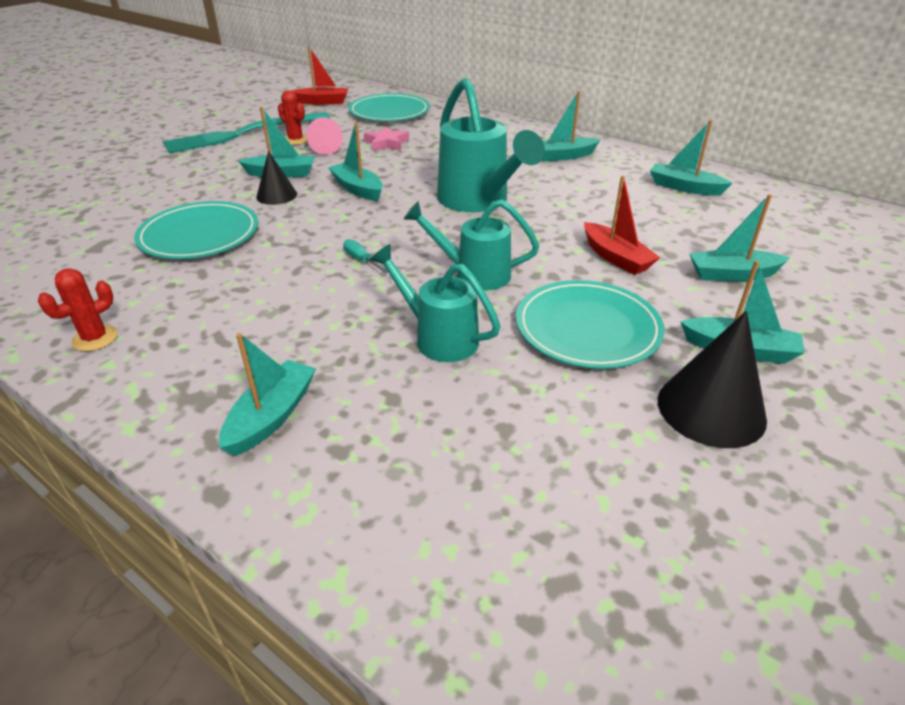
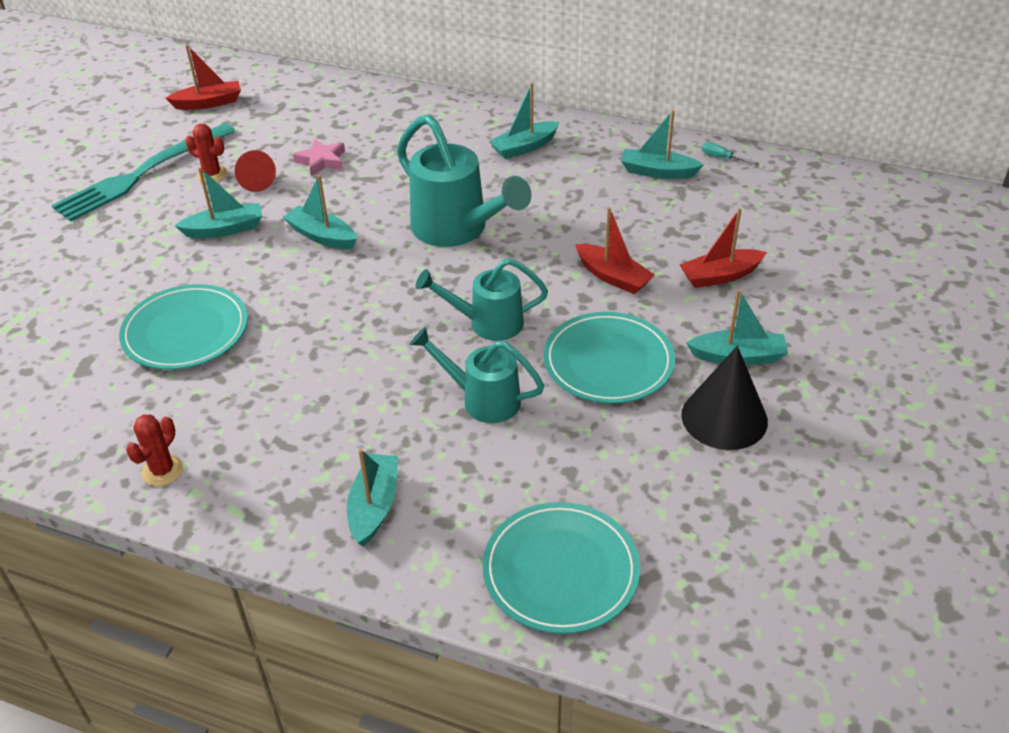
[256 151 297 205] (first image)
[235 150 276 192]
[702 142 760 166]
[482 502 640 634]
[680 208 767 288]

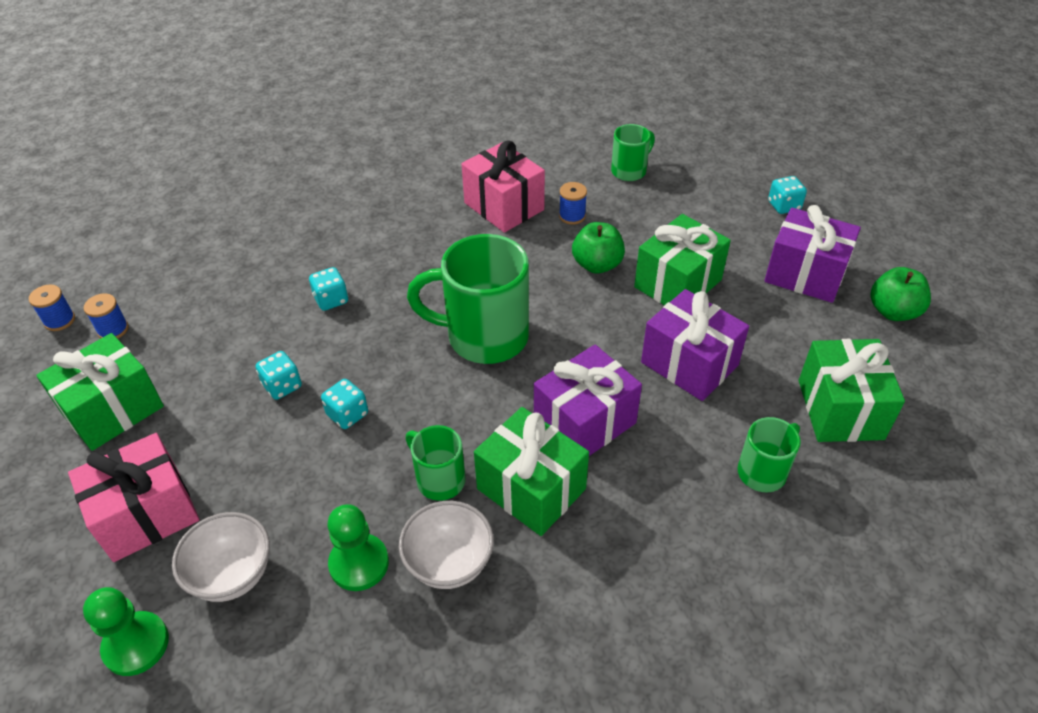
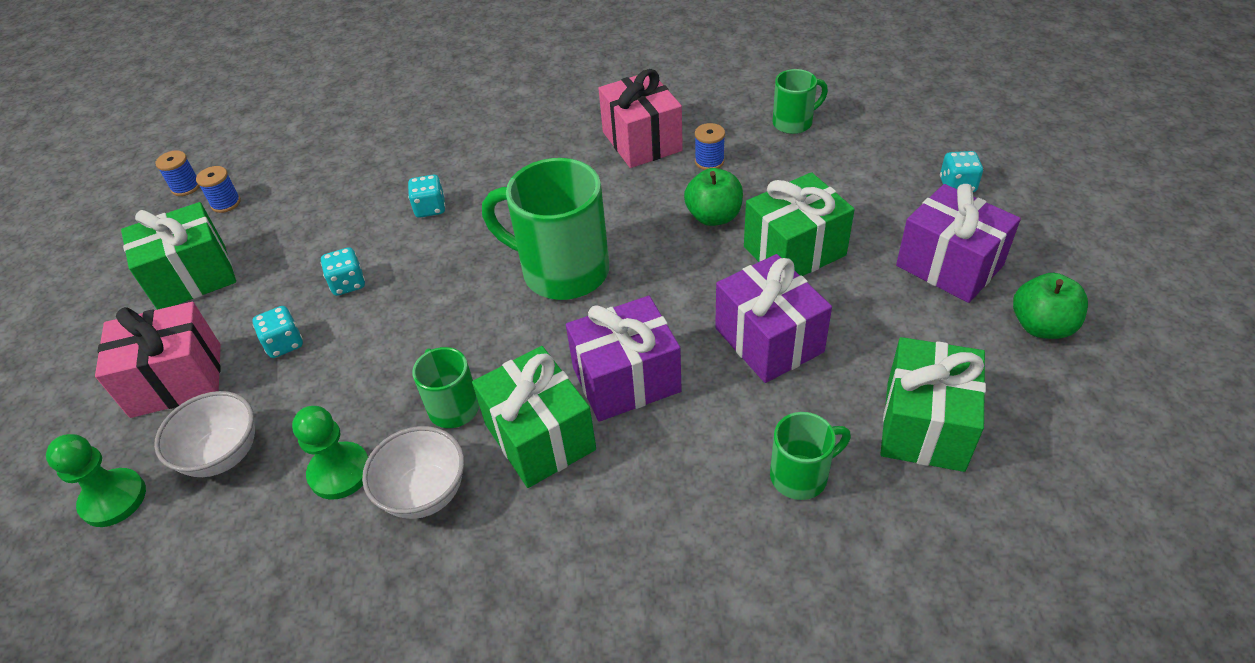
[253 306 303 358]

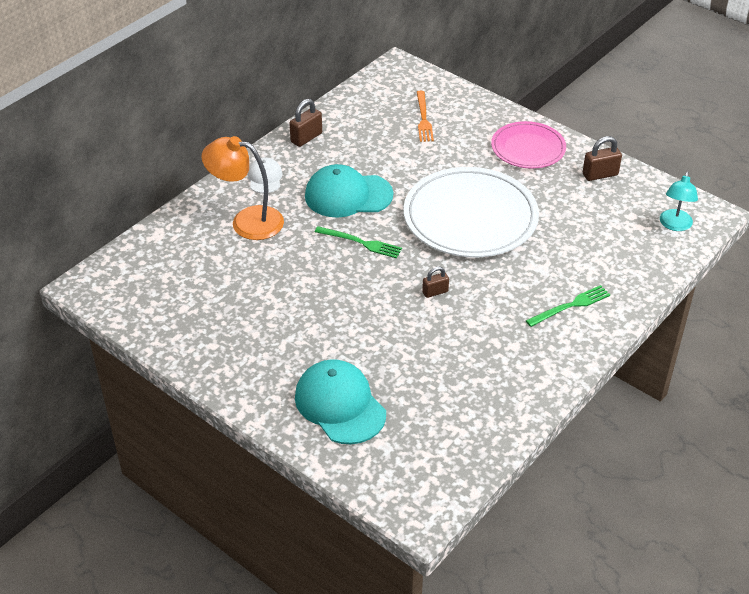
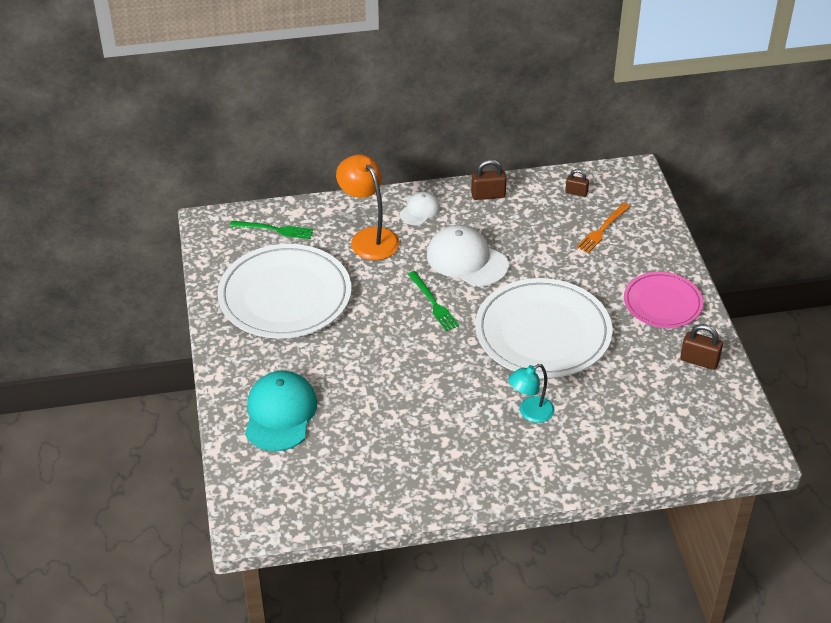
[427 225 509 287]
[565 169 589 197]
[230 221 313 239]
[508 364 555 423]
[217 244 351 339]

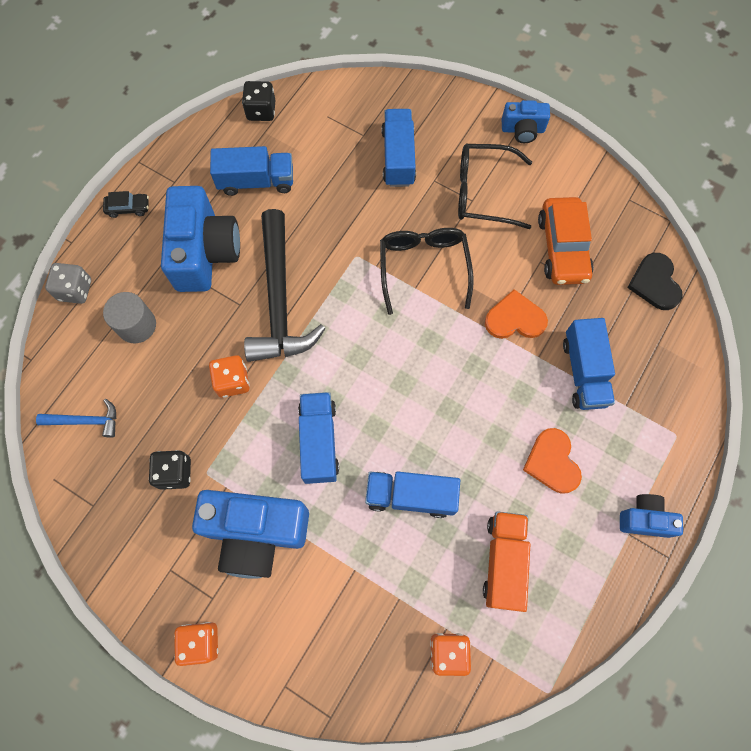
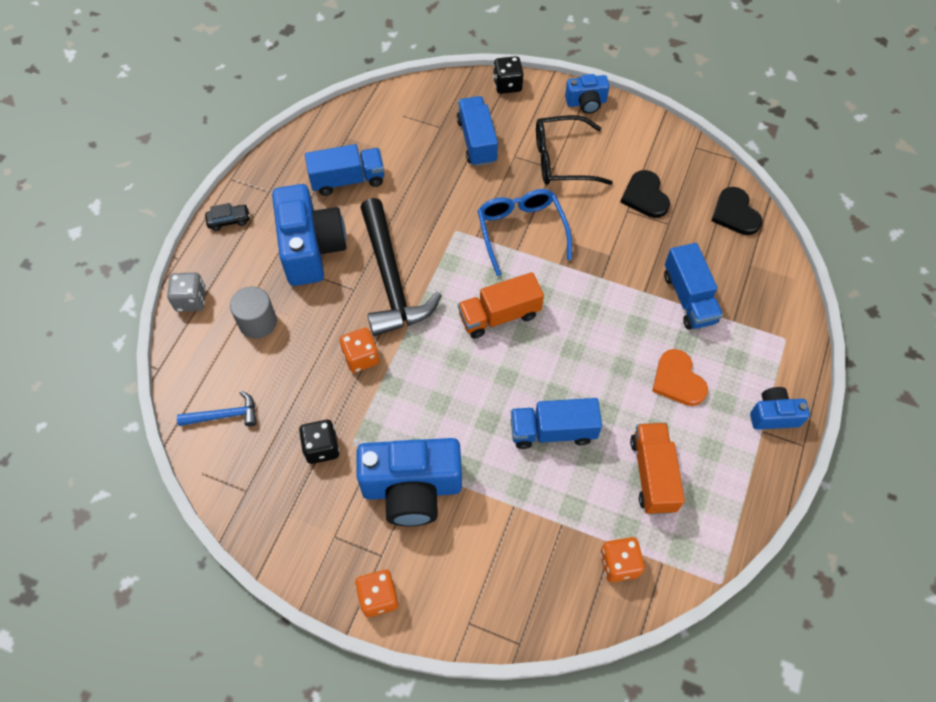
[493 56 523 94]
[298 392 339 484] (first image)
[478 189 572 276]
[485 289 548 339] (first image)
[621 170 670 218]
[458 272 544 339]

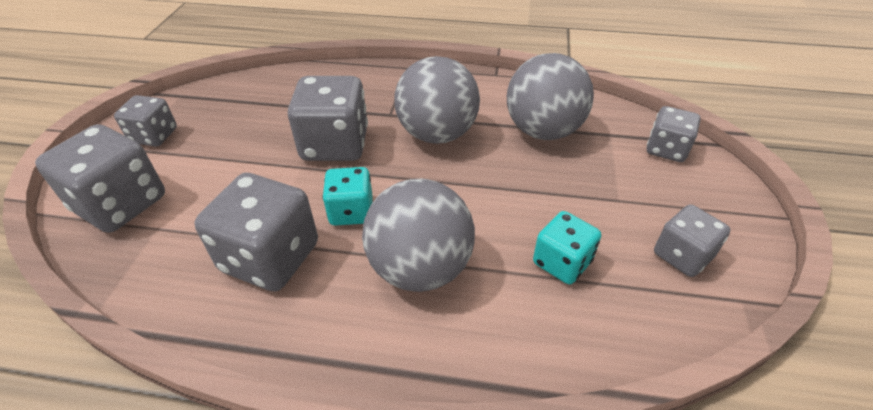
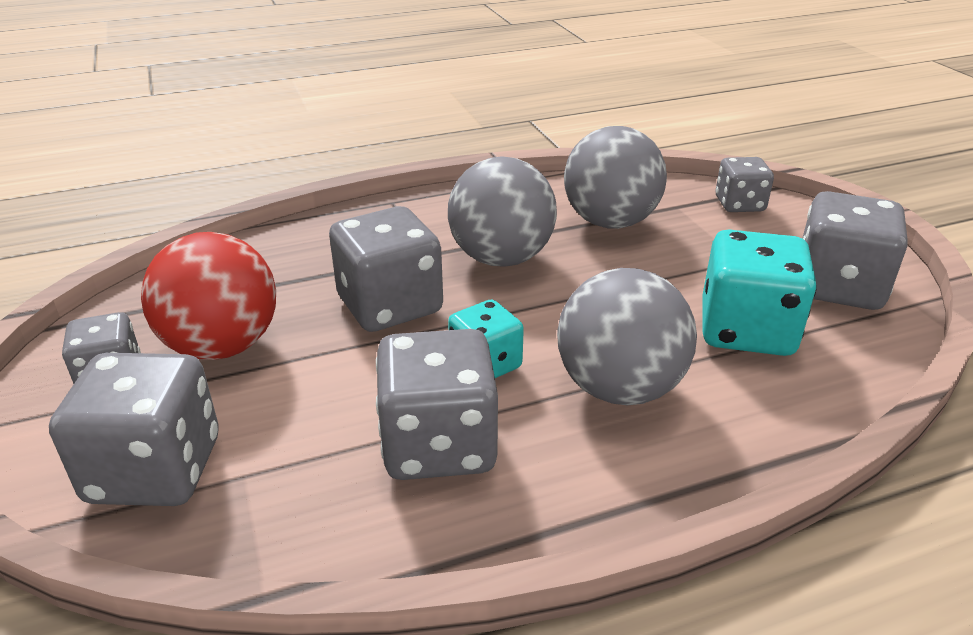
[702 230 816 356]
[802 191 908 310]
[141 232 276 360]

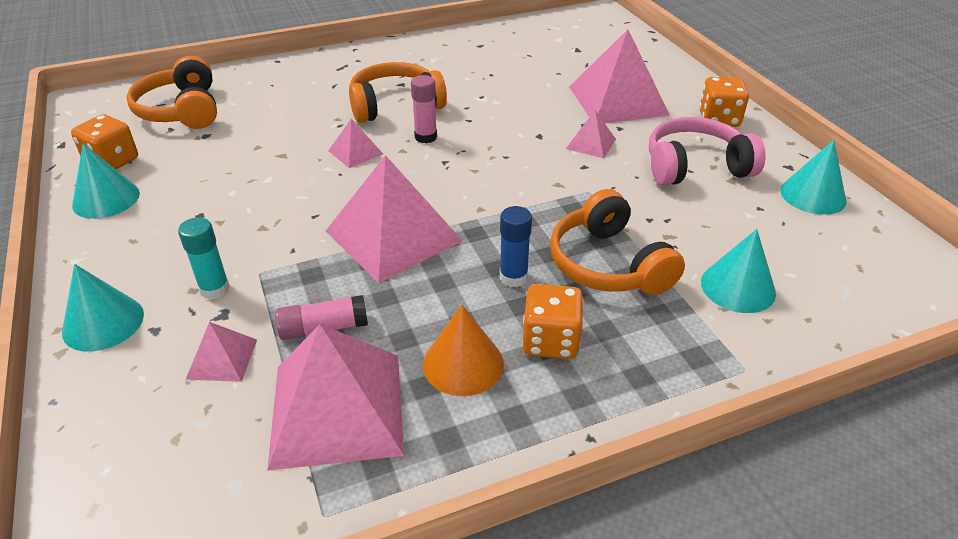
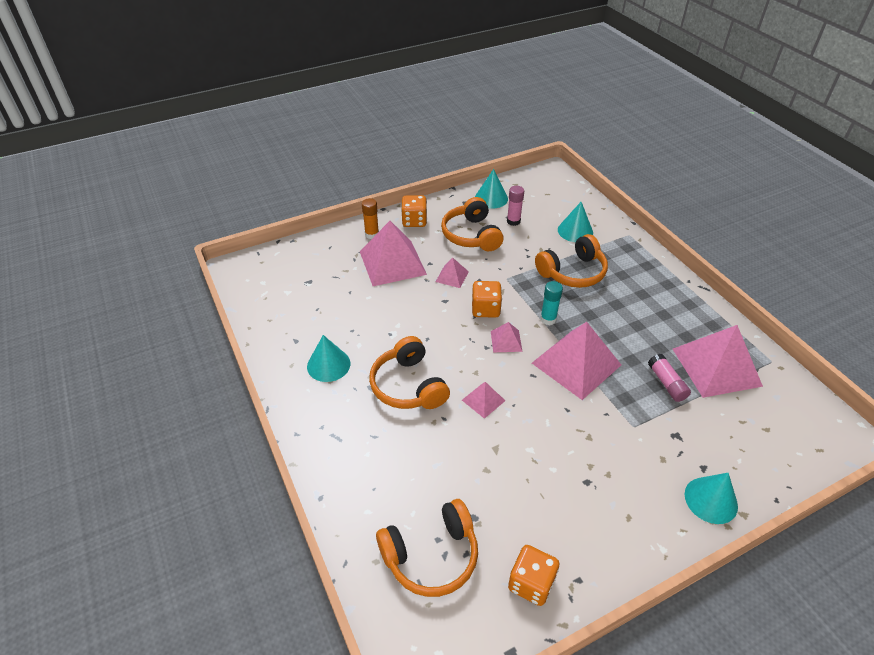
[307 335 350 382]
[540 281 563 325]
[491 322 522 352]
[507 186 524 226]
[423 305 504 396] (first image)
[500 206 532 287] (first image)
[472 281 502 318]
[441 197 504 251]
[362 198 379 239]

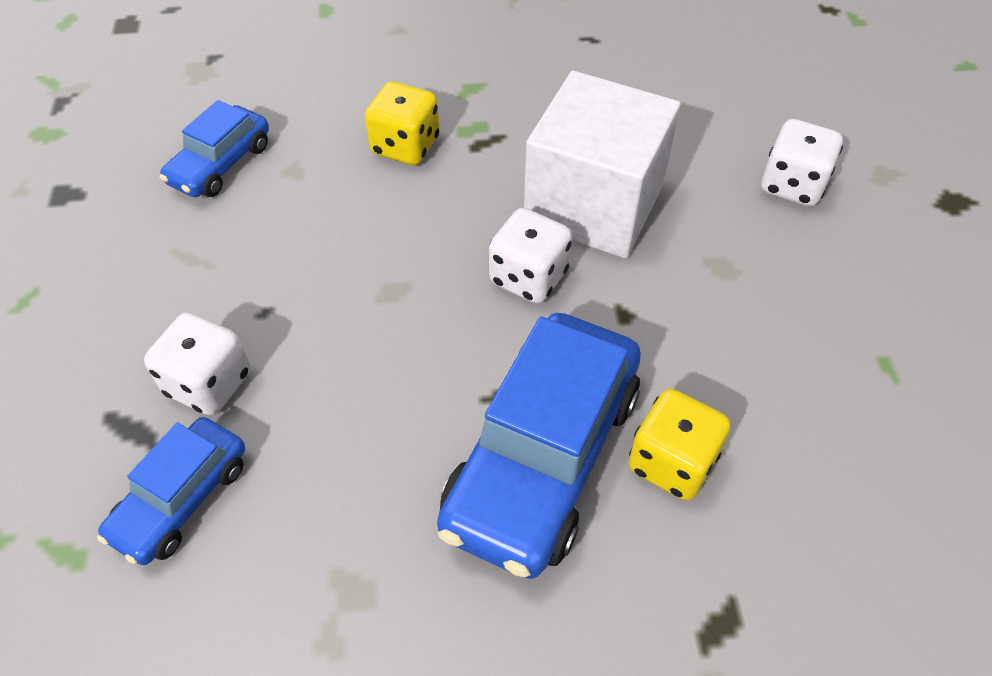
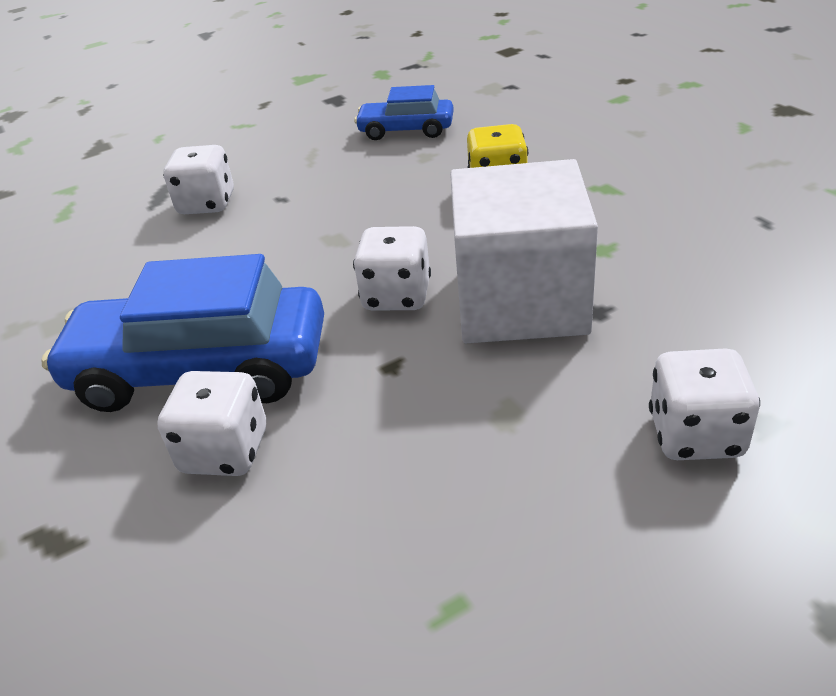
[97 417 245 565] (first image)
[157 371 266 476]

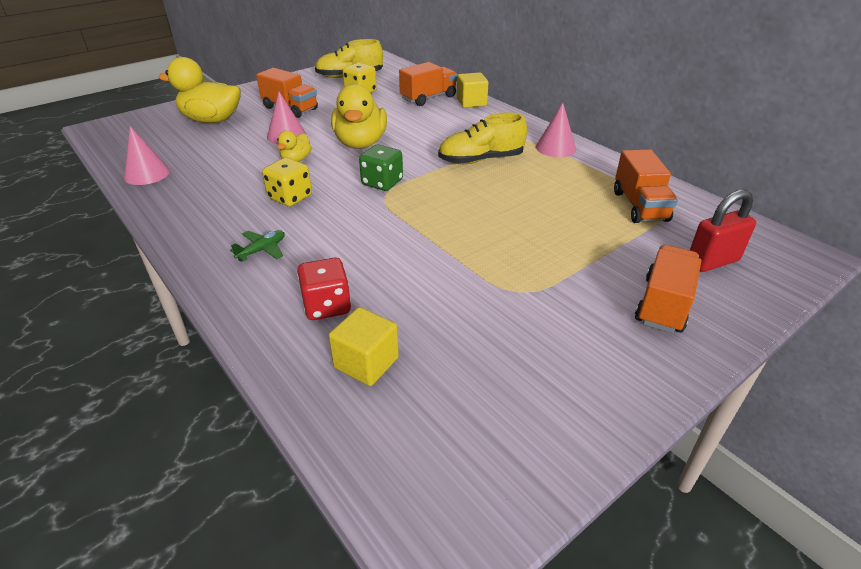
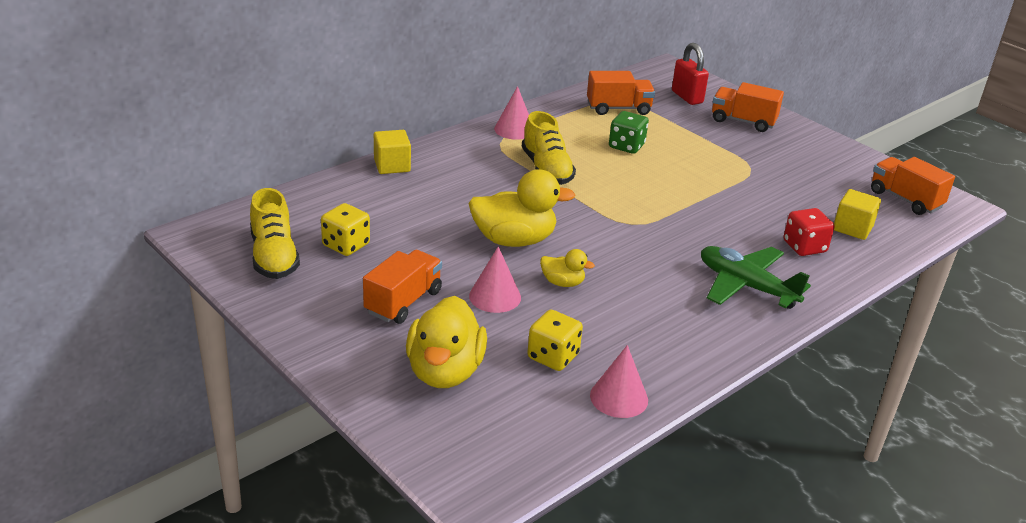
[701 246 811 309]
[527 309 583 371]
[609 111 649 154]
[871 157 955 215]

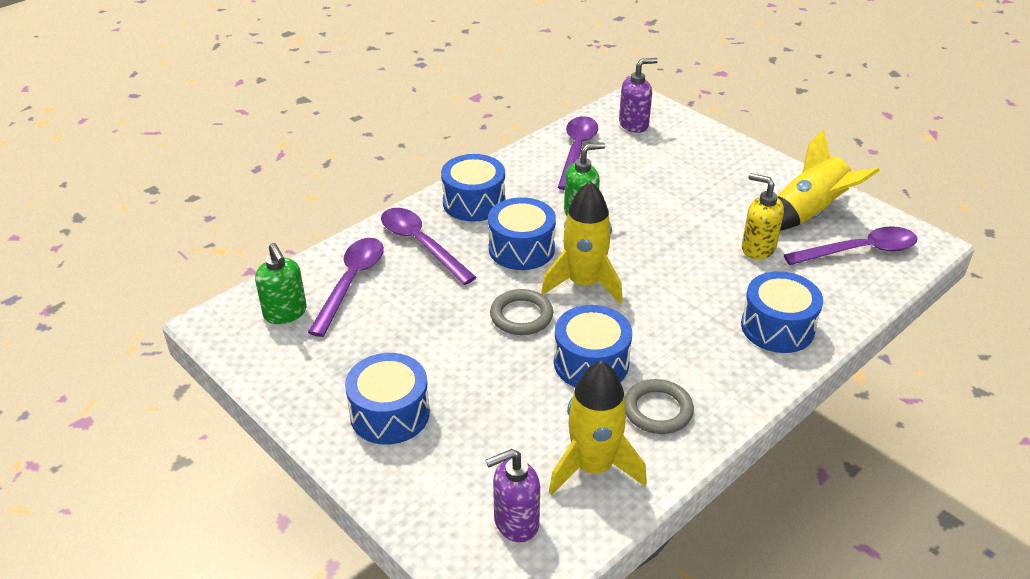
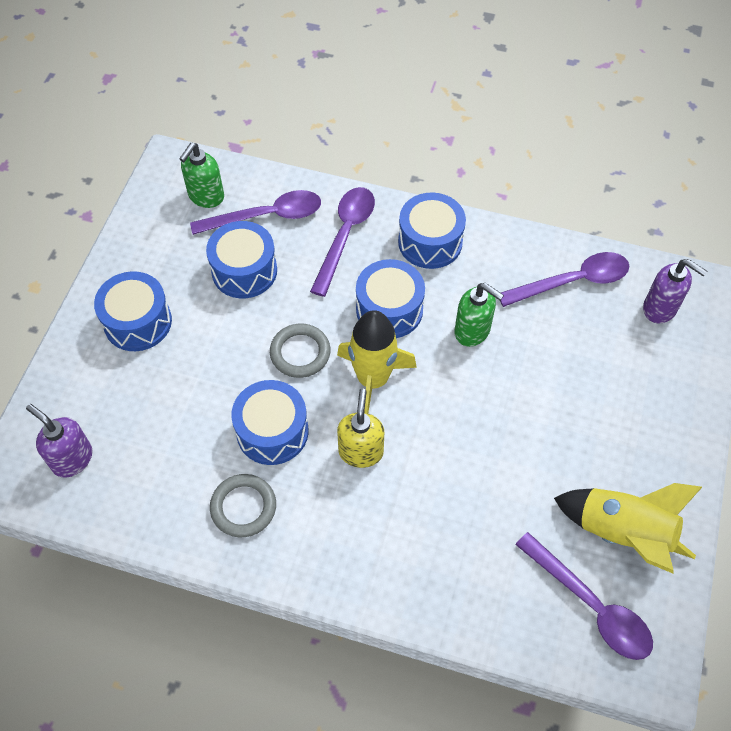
[549 360 647 495] (first image)
[206 221 277 298]
[337 389 384 468]

